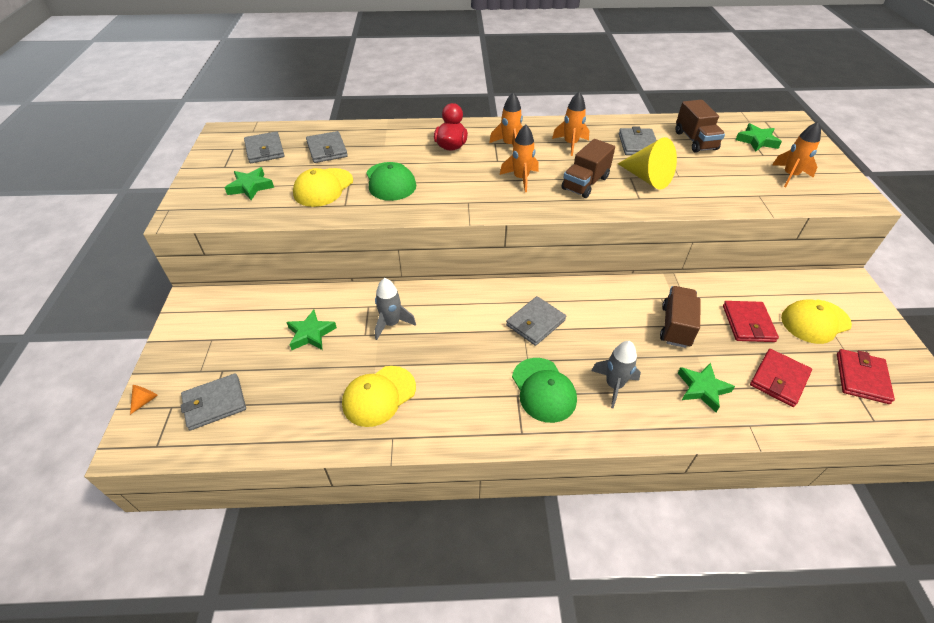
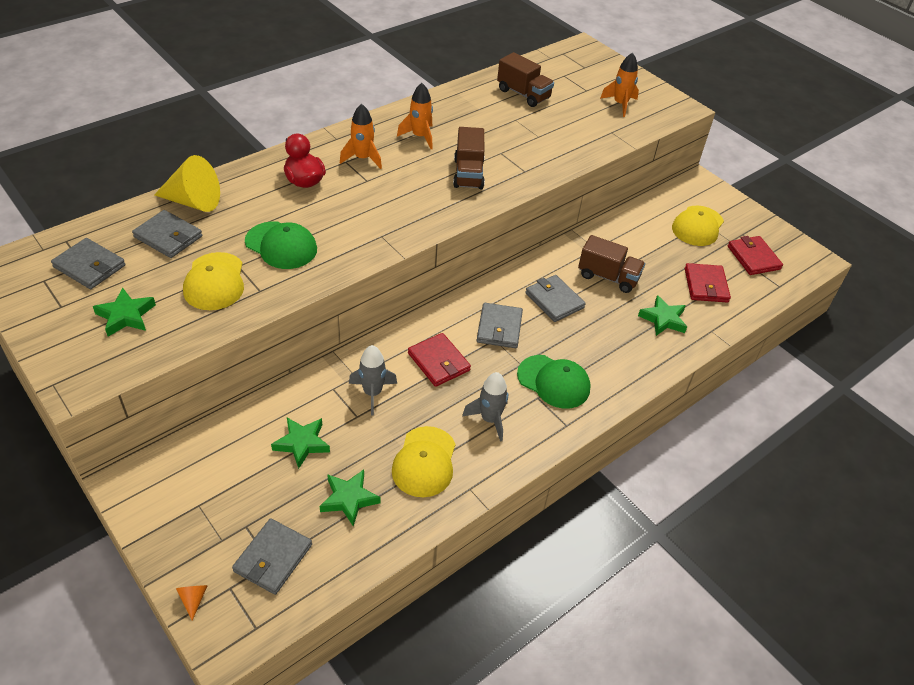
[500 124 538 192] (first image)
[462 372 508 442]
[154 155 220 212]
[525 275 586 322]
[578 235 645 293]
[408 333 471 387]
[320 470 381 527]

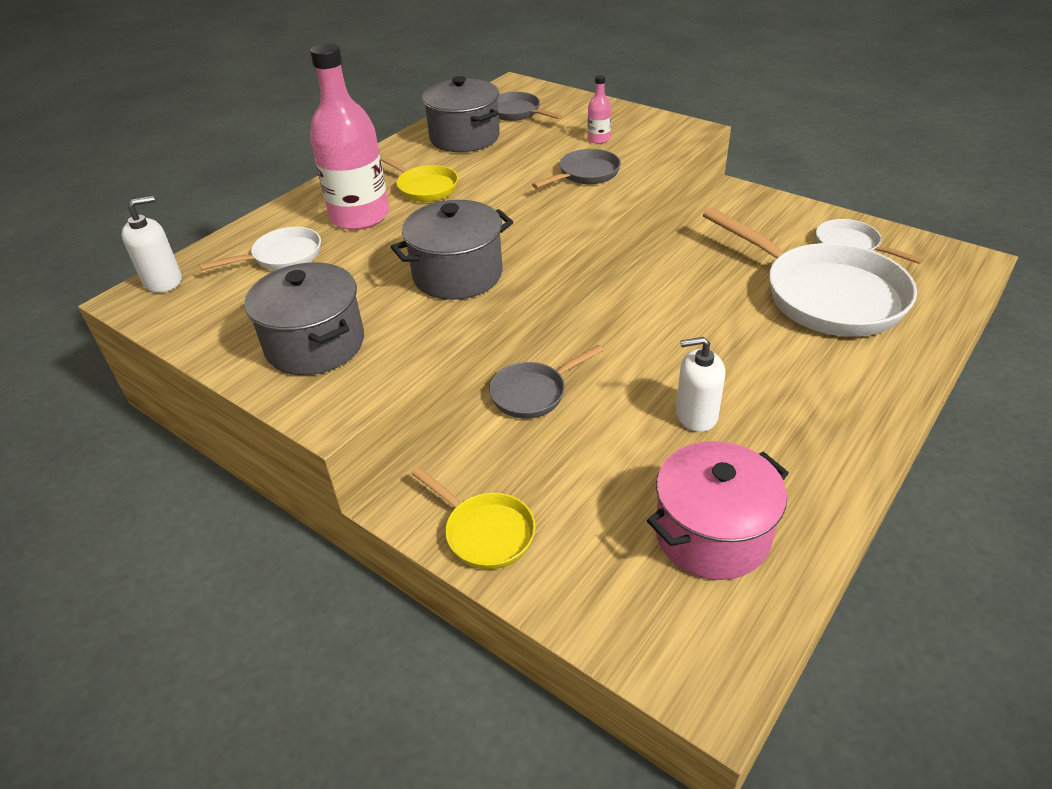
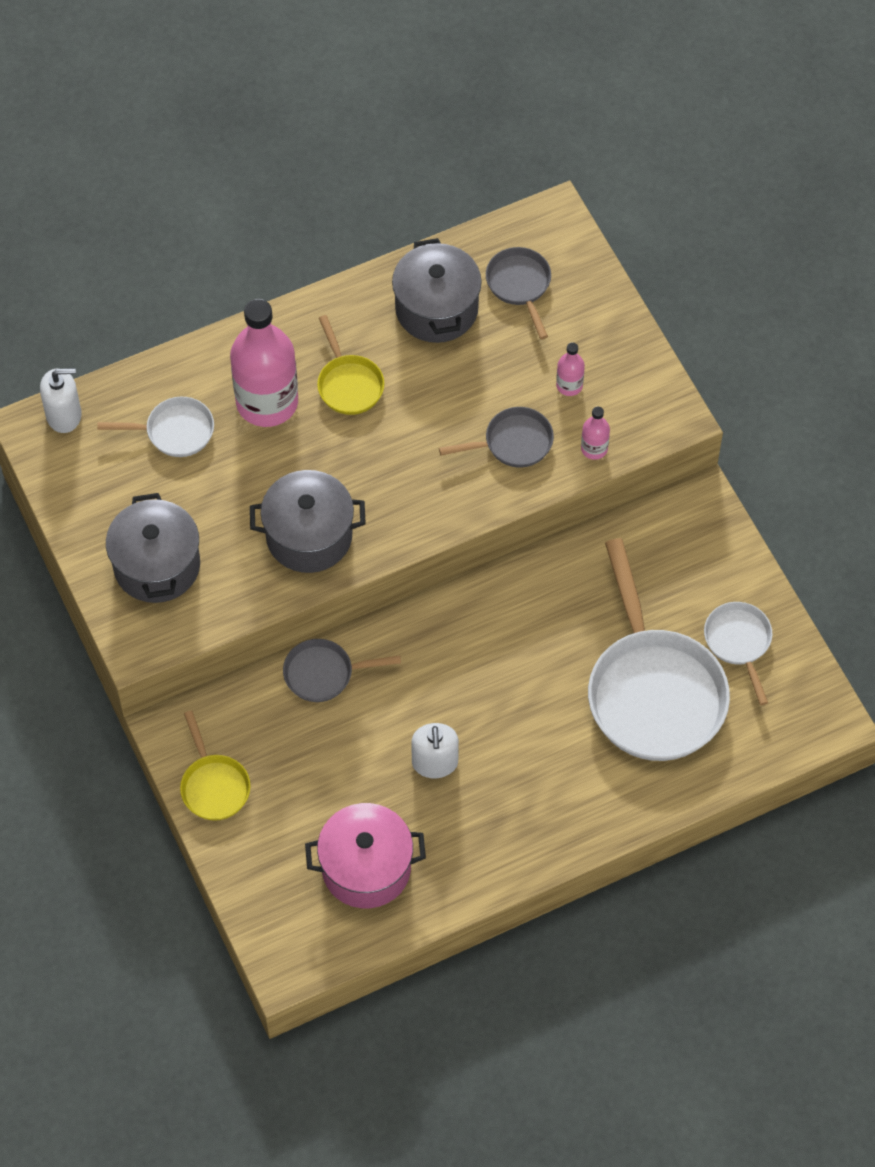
[411 723 459 778]
[581 407 610 460]

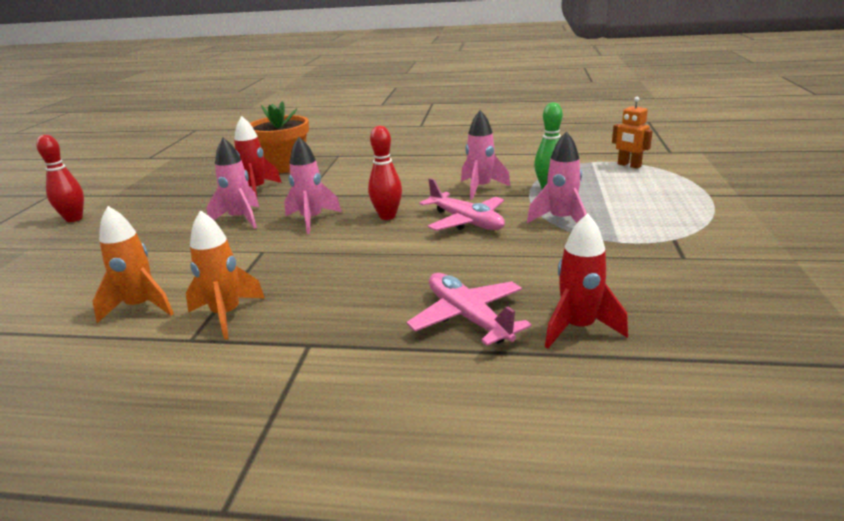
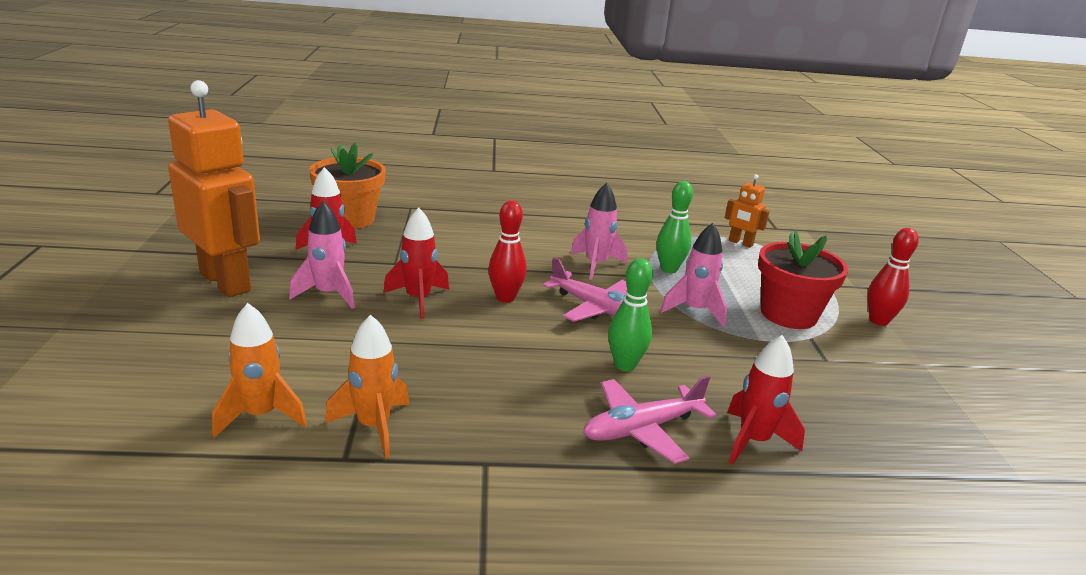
[867 228 918 326]
[383 207 449 319]
[583 375 716 464]
[168 80 260 297]
[608 258 653 371]
[758 230 848 329]

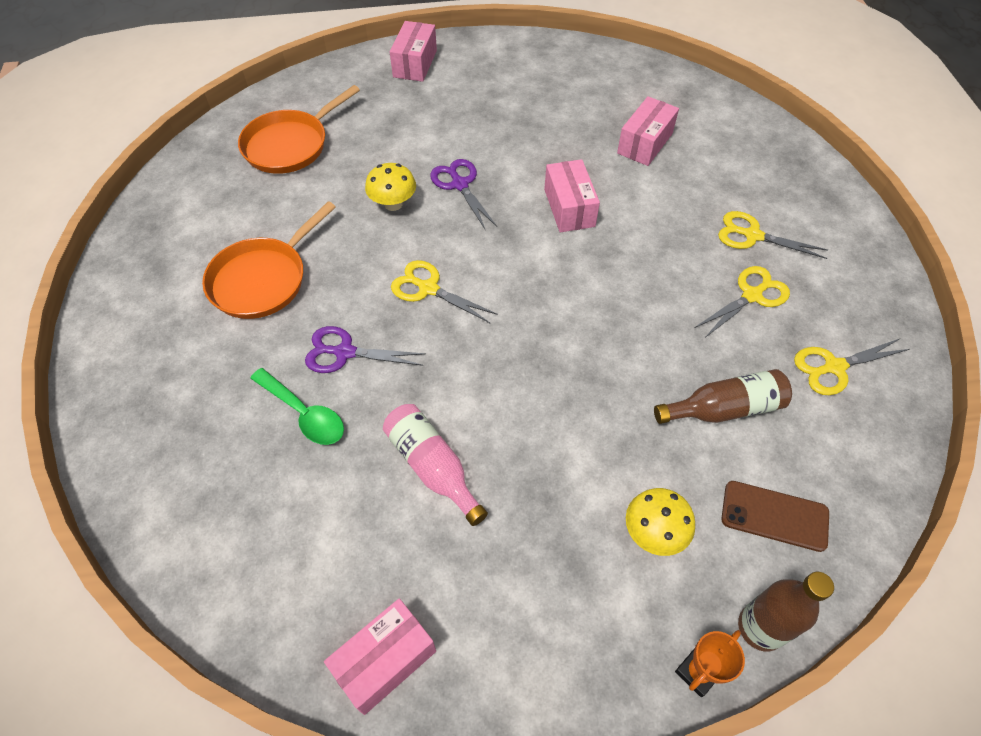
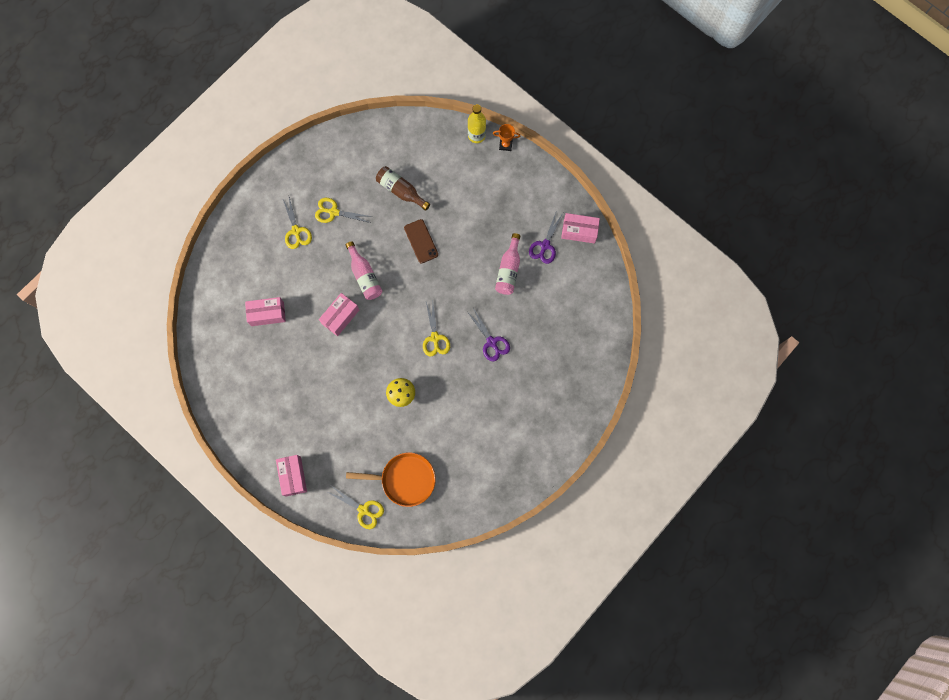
[202 201 336 319] (first image)
[250 368 344 445] (first image)
[276 455 307 496]
[529 210 563 264]
[626 488 695 556] (first image)
[404 219 438 263]
[468 104 486 143]
[328 486 384 529]
[346 241 382 300]

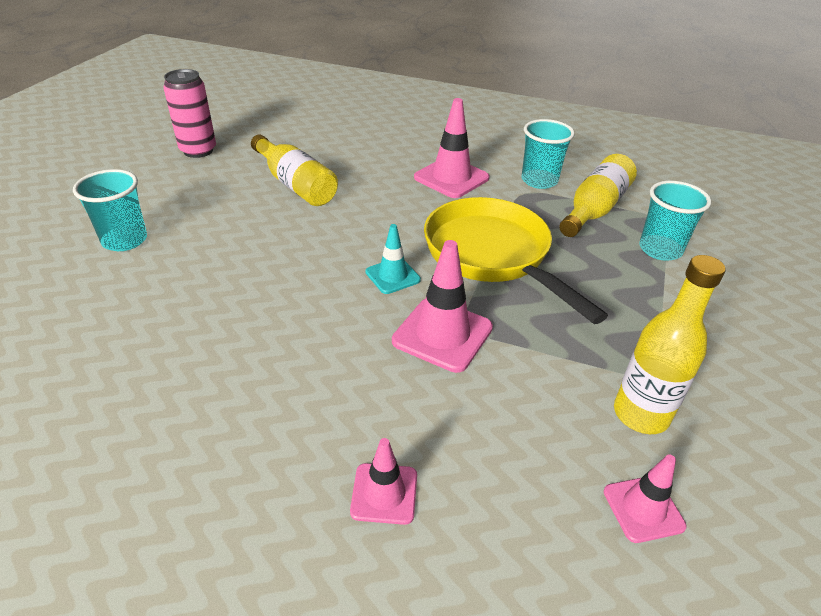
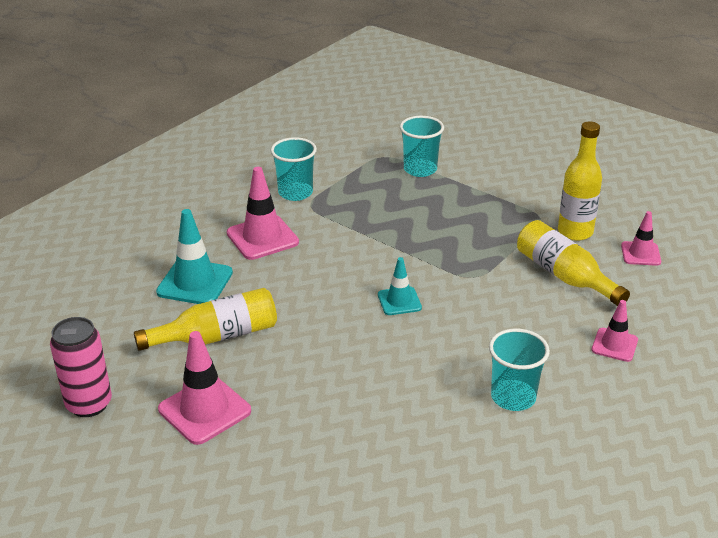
[489 329 550 411]
[158 331 251 445]
[424 197 608 324] (first image)
[517 220 630 306]
[156 209 233 304]

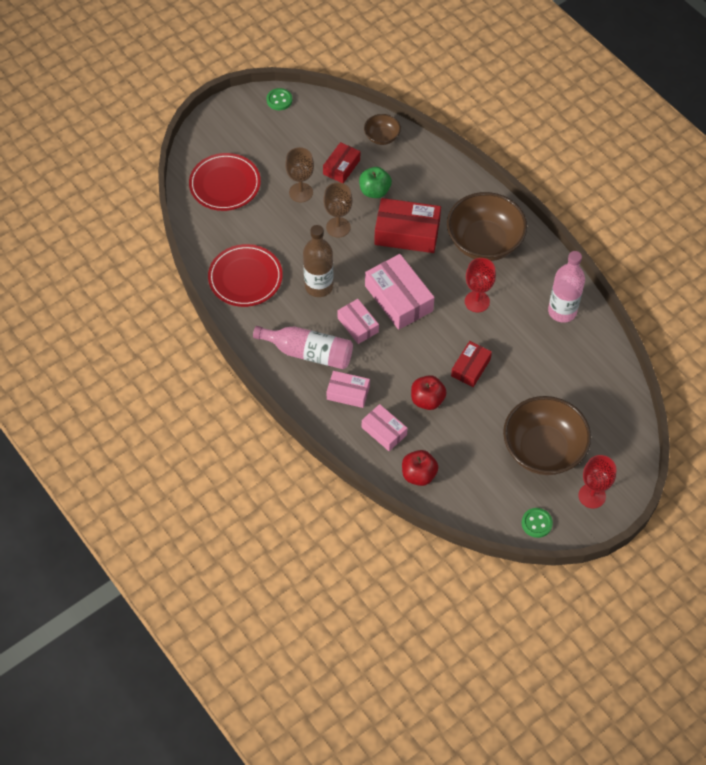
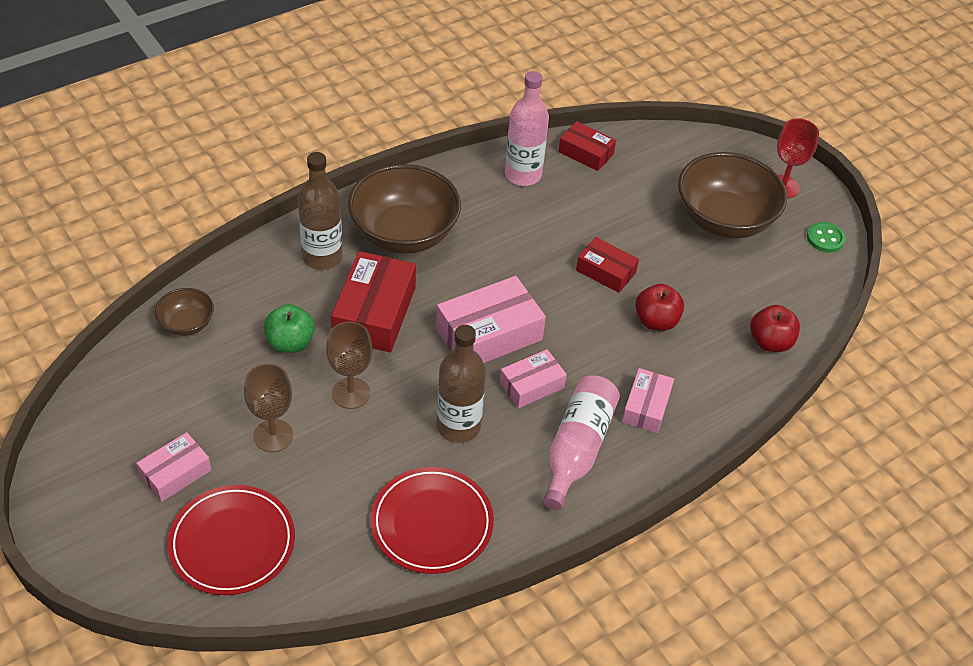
[266 88 292 110] (first image)
[558 121 616 171]
[136 432 211 502]
[465 258 496 312] (first image)
[298 152 343 270]

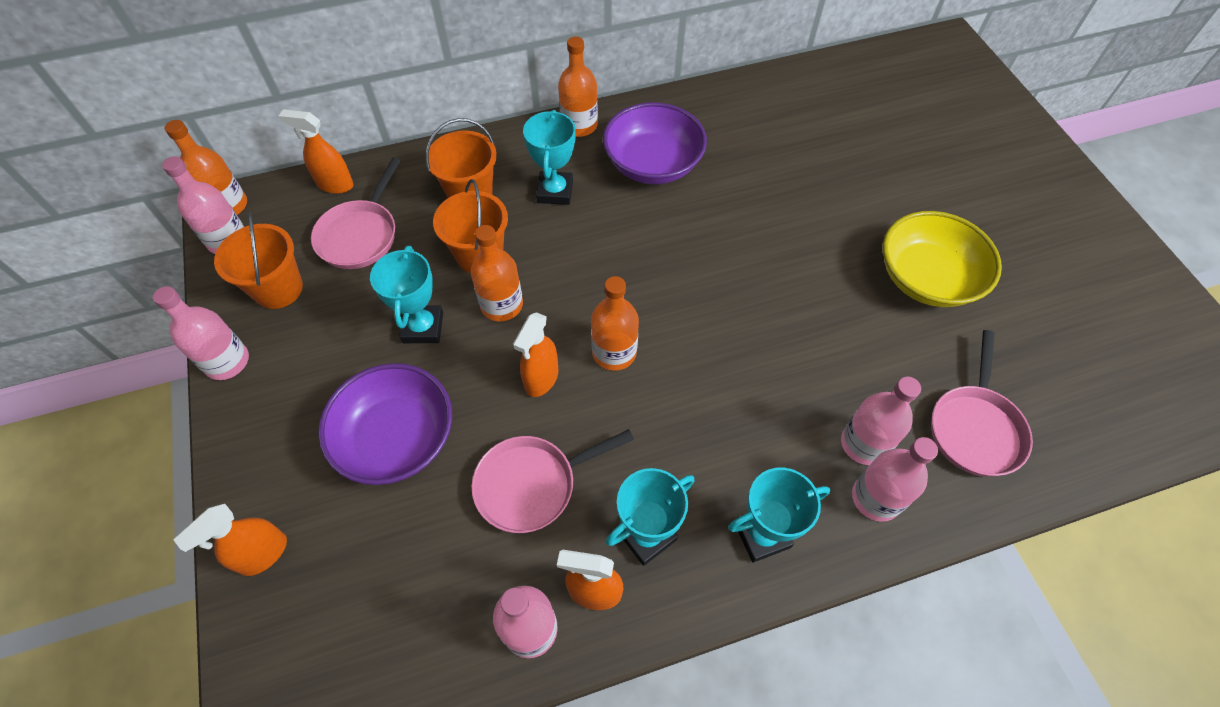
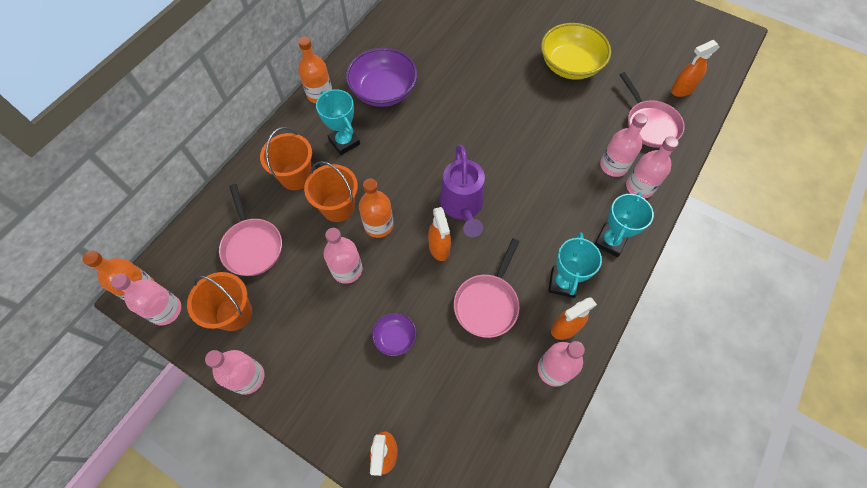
[671 40 720 97]
[372 313 416 356]
[324 228 362 284]
[440 145 485 237]

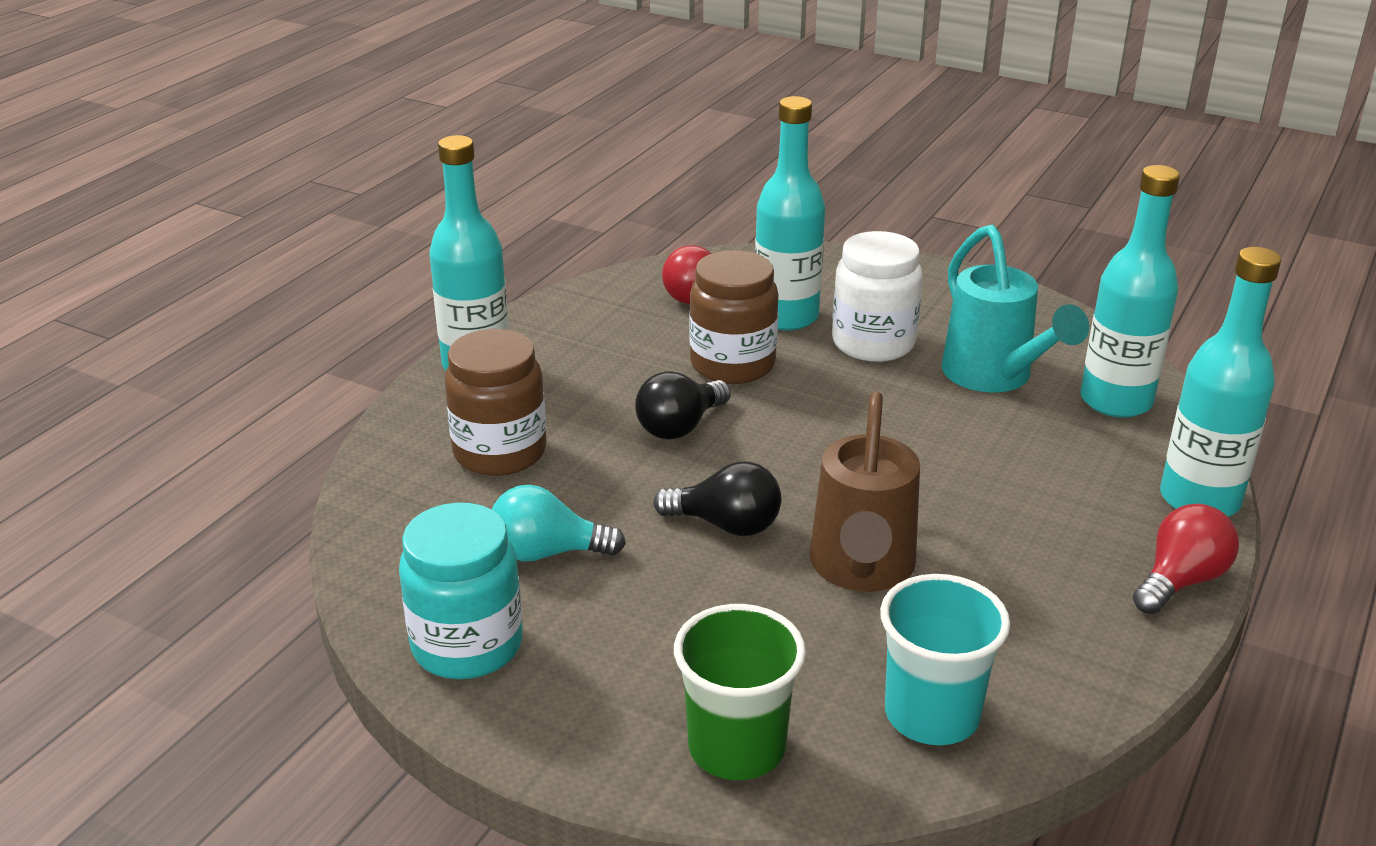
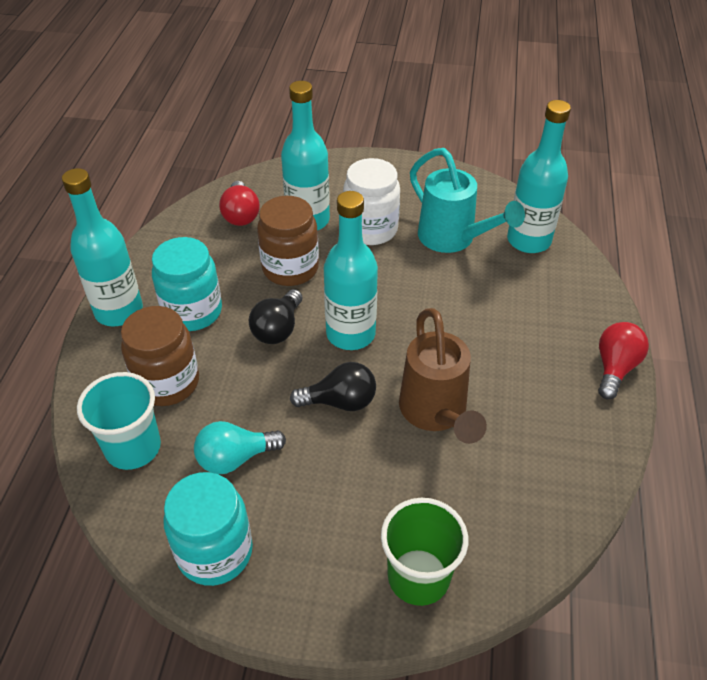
[77 372 161 470]
[324 191 378 350]
[152 237 222 331]

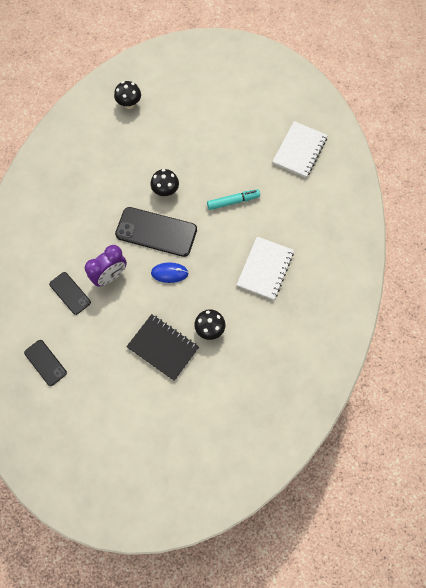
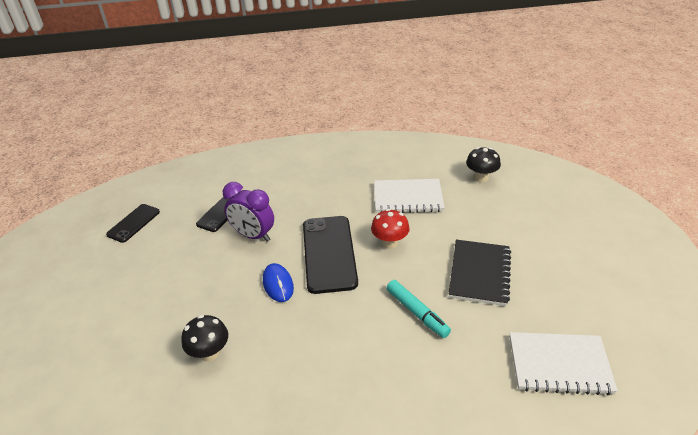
[449 240 511 306]
[371 209 410 249]
[374 179 445 213]

